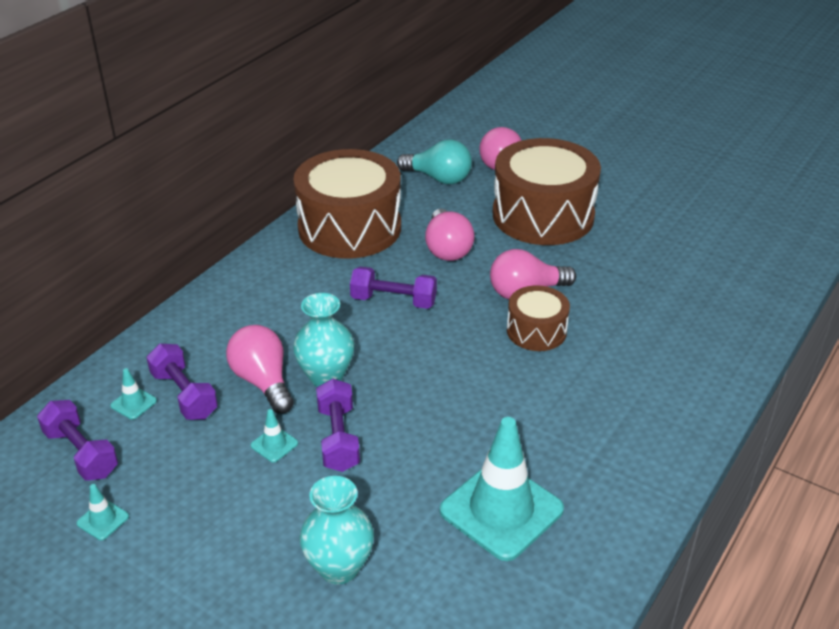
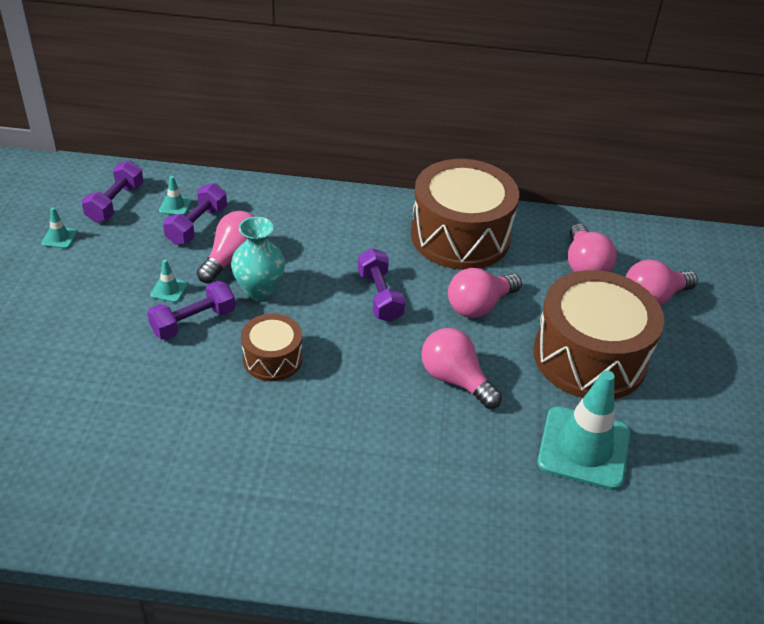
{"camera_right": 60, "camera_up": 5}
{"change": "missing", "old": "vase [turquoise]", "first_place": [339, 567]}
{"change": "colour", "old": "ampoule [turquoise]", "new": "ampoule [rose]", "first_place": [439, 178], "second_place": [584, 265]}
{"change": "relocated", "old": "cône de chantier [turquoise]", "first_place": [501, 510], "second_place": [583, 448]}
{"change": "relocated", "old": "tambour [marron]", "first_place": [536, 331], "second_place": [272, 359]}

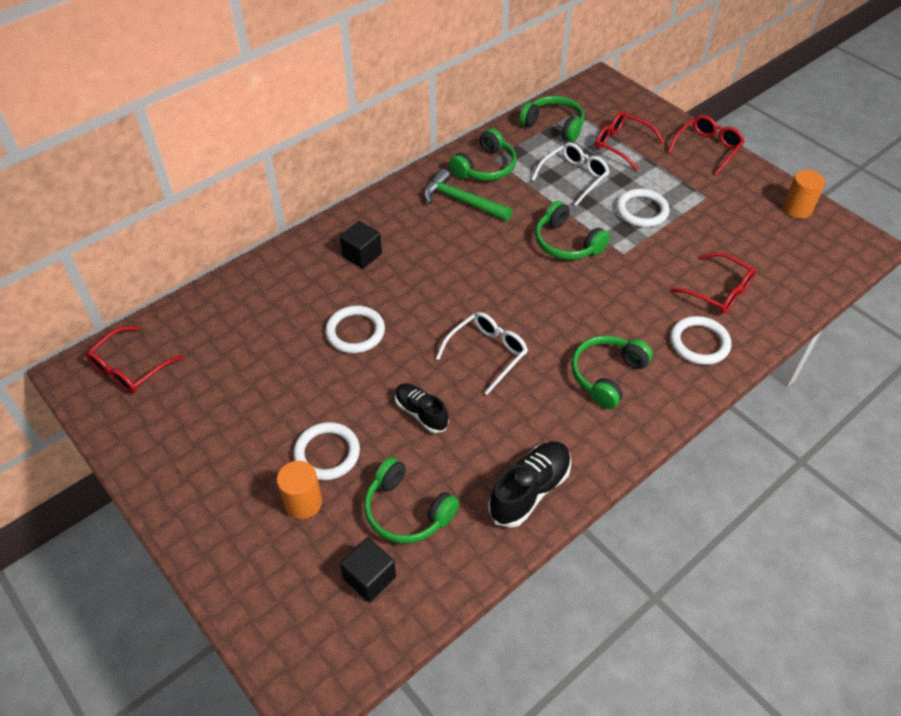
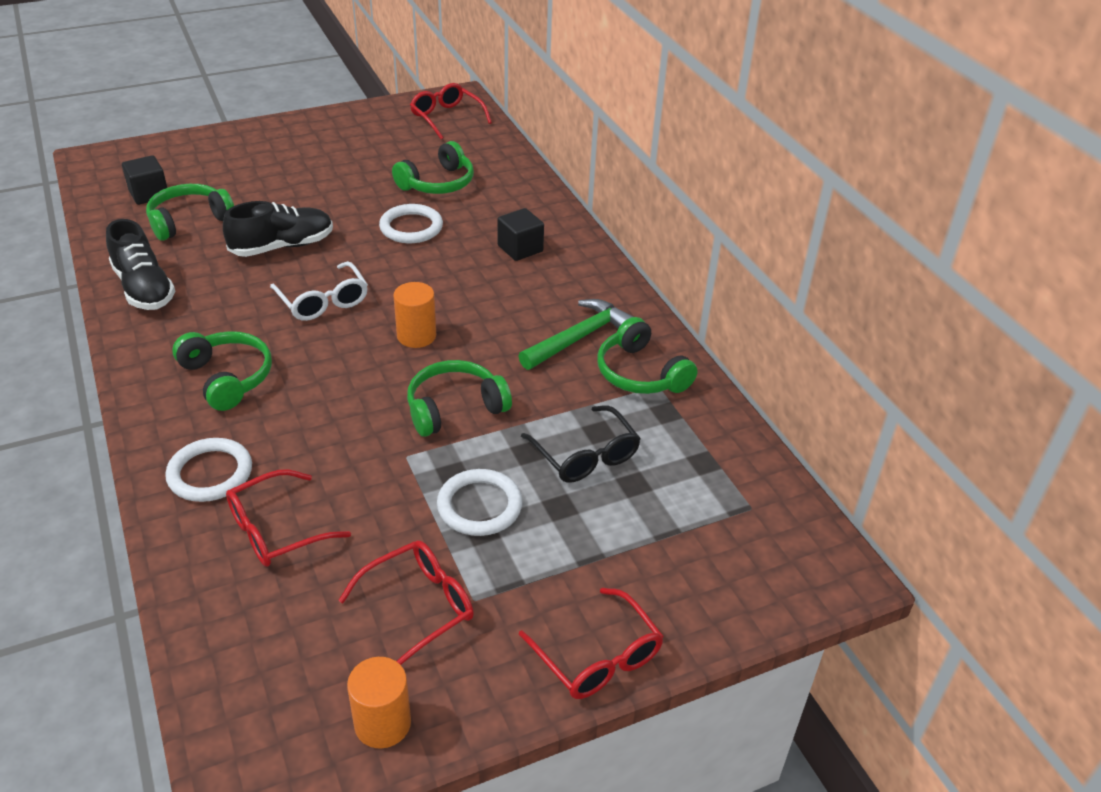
{"camera_right": 105, "camera_up": -10}
{"change": "relocated", "old": "cylindre [orange]", "first_place": [303, 502], "second_place": [416, 336]}
{"change": "missing", "old": "anneau [blanc]", "first_place": [327, 453]}
{"change": "size", "old": "chaussure [noir]", "first_place": [421, 413], "second_place": [282, 246], "factor": 1.5}
{"change": "relocated", "old": "casque audio [vert]", "first_place": [554, 125], "second_place": [438, 183]}
{"change": "colour", "old": "lunettes [blanc]", "new": "lunettes [noir]", "first_place": [574, 177], "second_place": [585, 455]}
{"change": "relocated", "old": "lunettes [rouge]", "first_place": [621, 145], "second_place": [419, 606]}

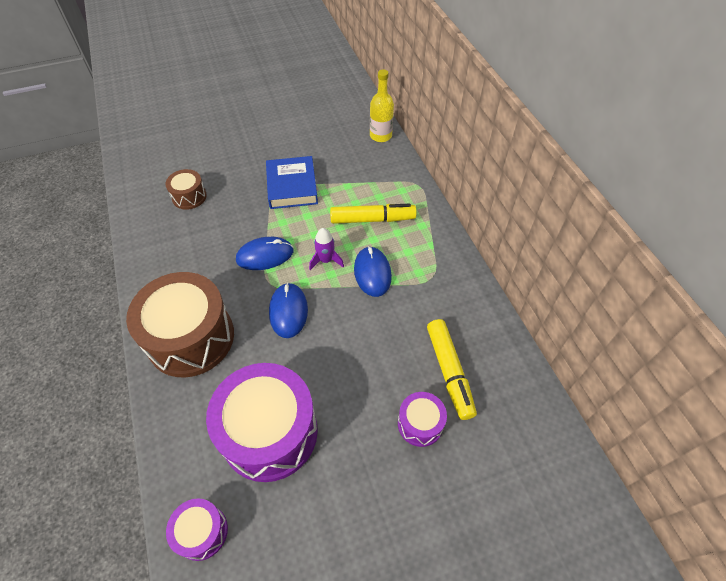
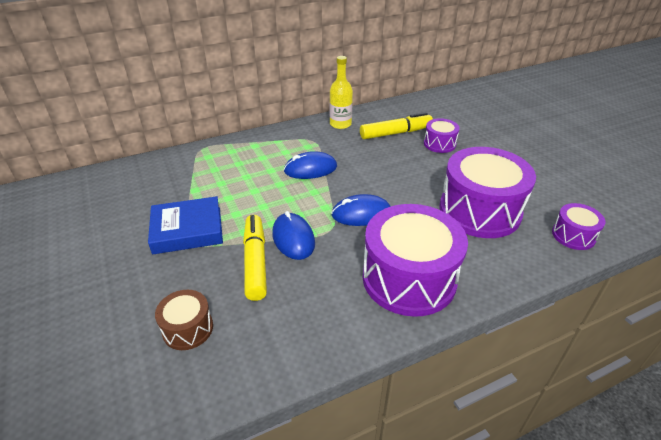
{"camera_right": -95, "camera_up": -15}
{"change": "colour", "old": "tambour [marron]", "new": "tambour [violet]", "first_place": [191, 338], "second_place": [409, 278]}
{"change": "missing", "old": "fusée [violet]", "first_place": [326, 260]}
{"change": "relocated", "old": "feutre [jaune]", "first_place": [372, 219], "second_place": [255, 262]}
{"change": "relocated", "old": "bouteille [jaune]", "first_place": [380, 136], "second_place": [340, 124]}

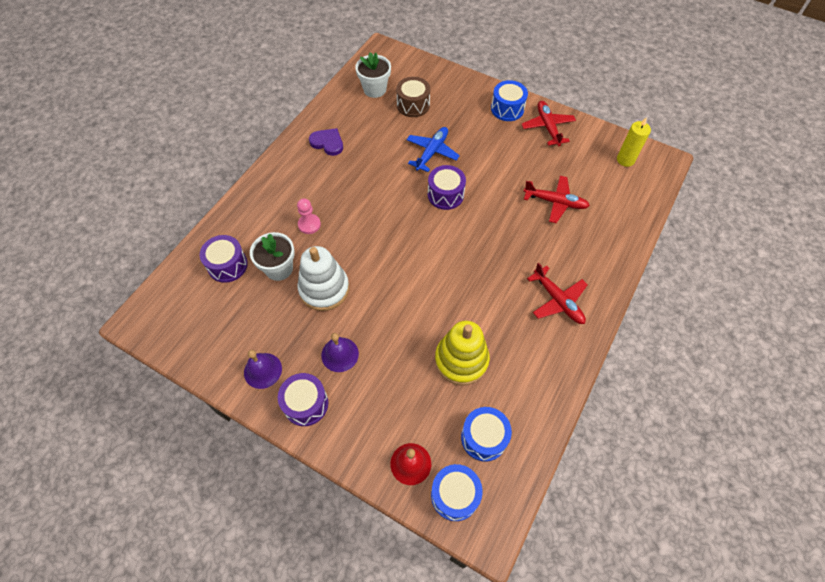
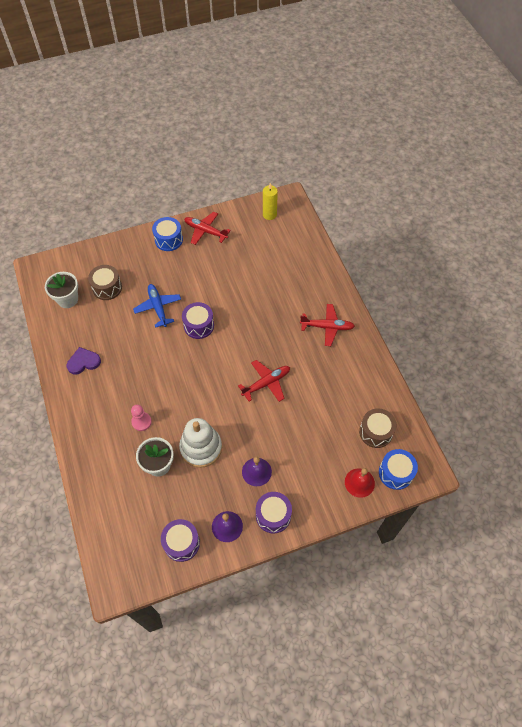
{"camera_right": -50, "camera_up": 0}
{"change": "relocated", "old": "tambour [violet]", "first_place": [227, 265], "second_place": [181, 543]}
{"change": "missing", "old": "jouet à empiler [jaune]", "first_place": [461, 360]}
{"change": "colour", "old": "tambour [bleu]", "new": "tambour [marron]", "first_place": [484, 438], "second_place": [375, 432]}
{"change": "relocated", "old": "avion [rouge]", "first_place": [555, 202], "second_place": [266, 383]}

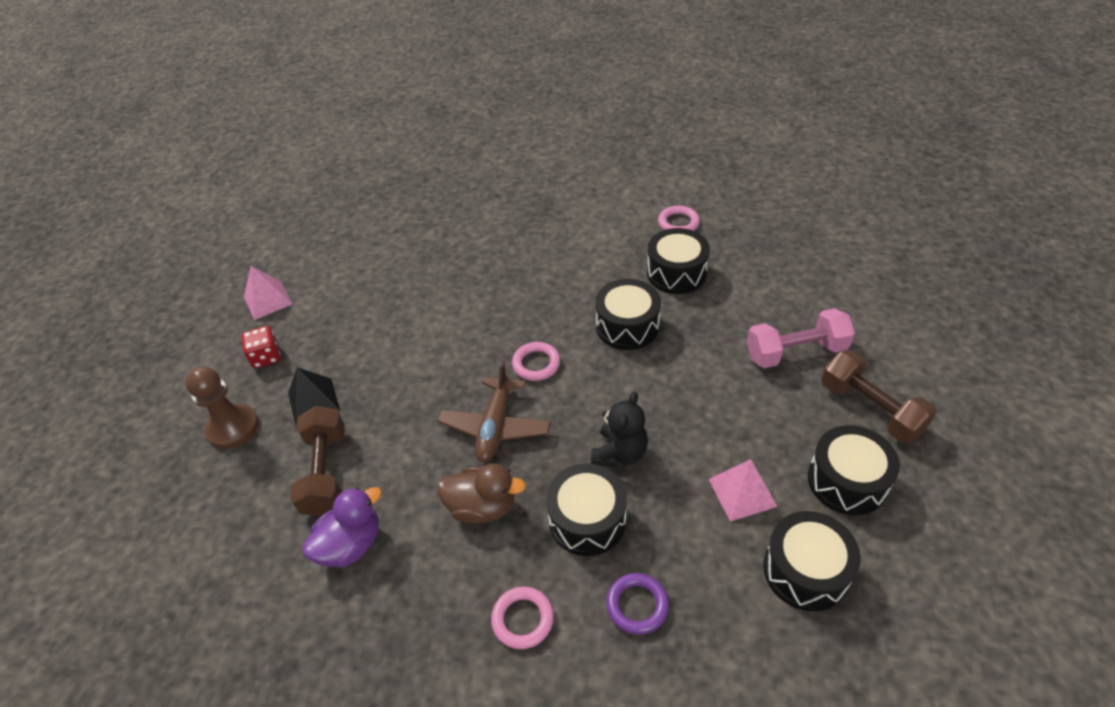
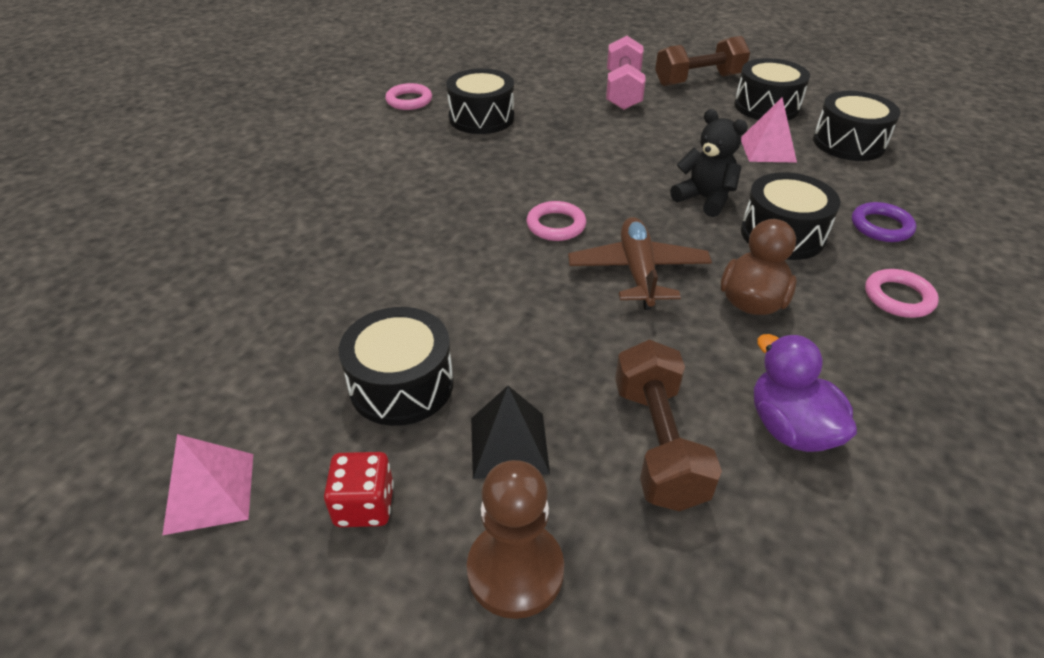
{"camera_right": -75, "camera_up": -5}
{"change": "spun", "old": "haltère [marron]", "first_place": [325, 472], "second_place": [658, 443], "degrees": 75}
{"change": "spun", "old": "avion [marron]", "first_place": [495, 427], "second_place": [638, 271], "degrees": -120}
{"change": "relocated", "old": "tambour [noir]", "first_place": [627, 326], "second_place": [401, 384]}

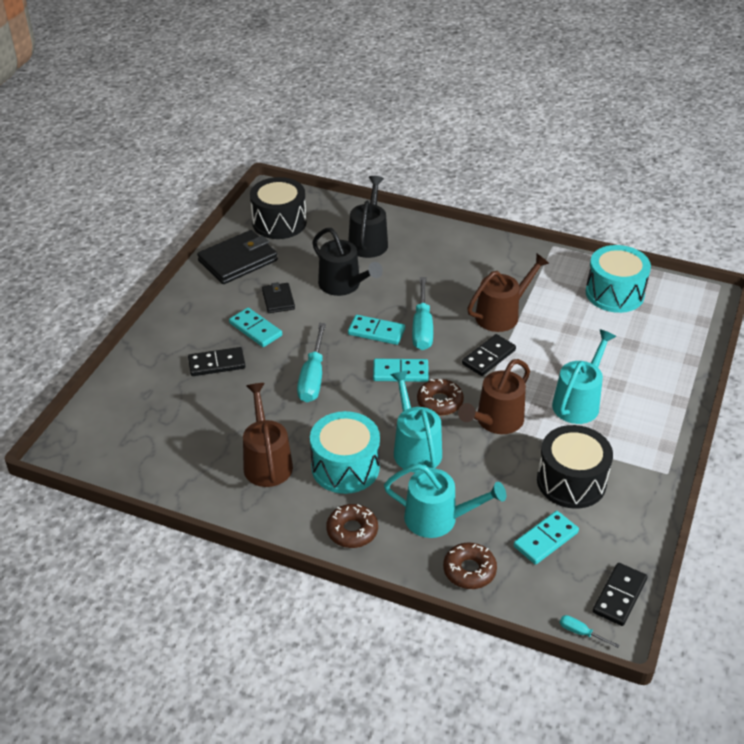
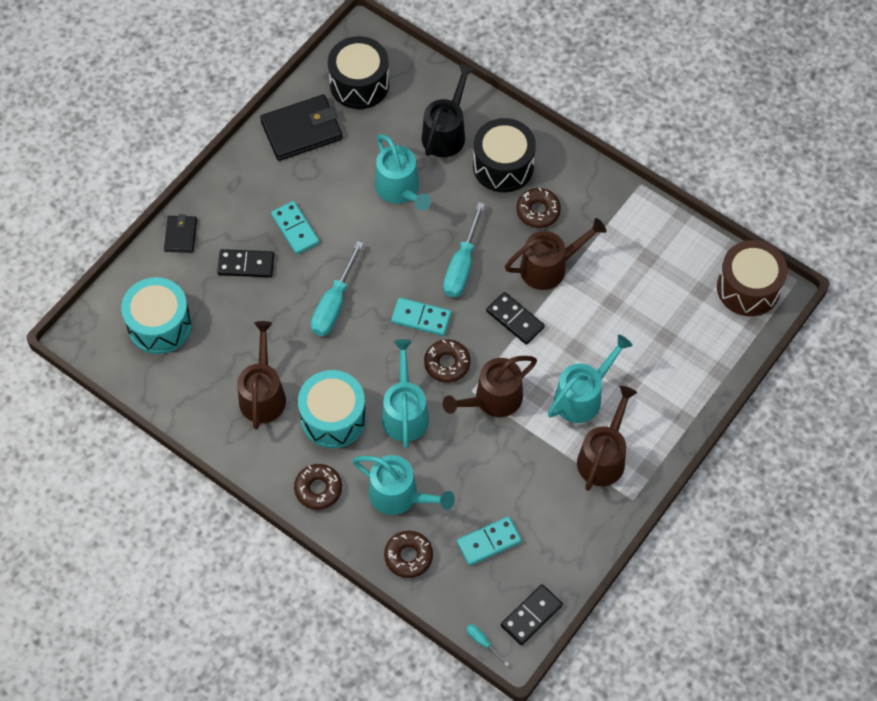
{"camera_right": 15, "camera_up": 20}
{"change": "relocated", "old": "portefeuille [noir]", "first_place": [278, 300], "second_place": [181, 235]}
{"change": "colour", "old": "arrosoir [noir]", "new": "arrosoir [turquoise]", "first_place": [343, 285], "second_place": [400, 189]}
{"change": "missing", "old": "domino [turquoise]", "first_place": [376, 332]}
{"change": "spun", "old": "domino [noir]", "first_place": [488, 357], "second_place": [515, 319], "degrees": 75}
{"change": "relocated", "old": "tambour [noir]", "first_place": [571, 481], "second_place": [503, 166]}
{"change": "relocated", "old": "tambour [turquoise]", "first_place": [614, 293], "second_place": [160, 325]}
{"change": "appeared", "new": "beignet [marron]", "second_place": [538, 211]}
{"change": "appeared", "new": "arrosoir [marron]", "second_place": [603, 457]}
{"change": "appeared", "new": "tambour [marron]", "second_place": [748, 288]}

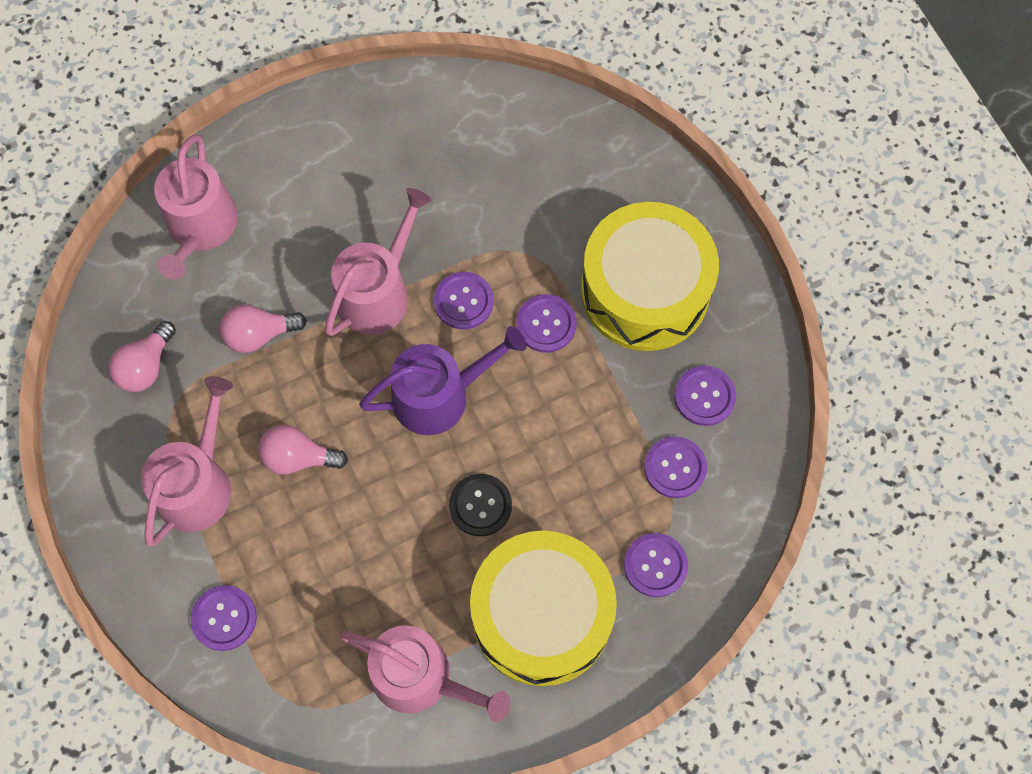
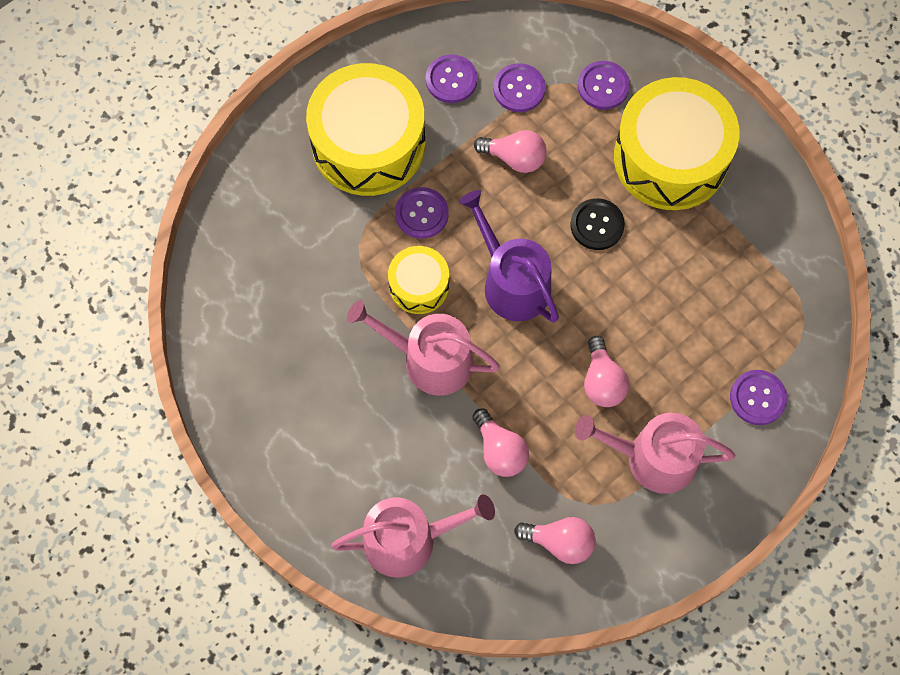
{"camera_right": -105, "camera_up": 0}
{"change": "missing", "old": "arrosoir [rose]", "first_place": [421, 677]}
{"change": "exchanged", "old": "bouton [violet]", "new": "tambour [jaune]", "first_place": [463, 301], "second_place": [419, 285]}
{"change": "appeared", "new": "ampoule [rose]", "second_place": [515, 158]}

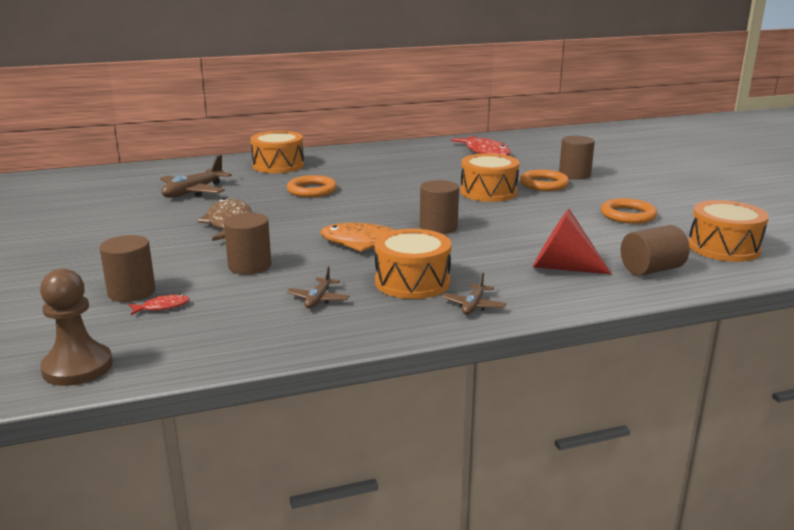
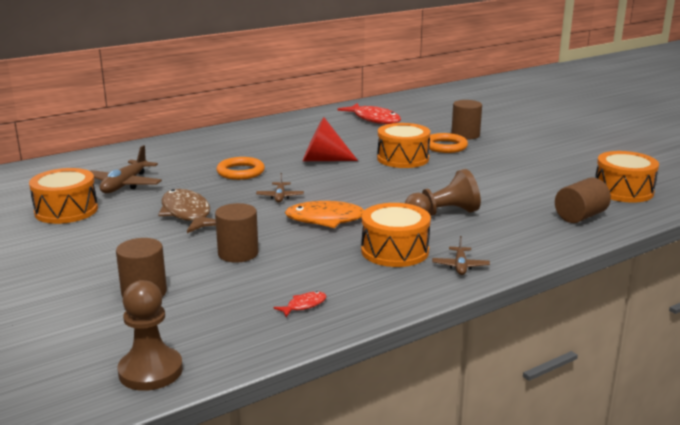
{"camera_right": -15, "camera_up": 0}
{"change": "relocated", "old": "poisson [rouge]", "first_place": [162, 307], "second_place": [304, 305]}
{"change": "relocated", "old": "tambour [orange]", "first_place": [278, 165], "second_place": [66, 210]}
{"change": "relocated", "old": "avion [marron]", "first_place": [318, 299], "second_place": [280, 197]}
{"change": "missing", "old": "cylindre [marron]", "first_place": [438, 227]}
{"change": "relocated", "old": "cône [rouge]", "first_place": [562, 267], "second_place": [323, 160]}
{"change": "missing", "old": "anneau [orange]", "first_place": [628, 215]}
{"change": "appeared", "new": "pion [marron]", "second_place": [443, 213]}

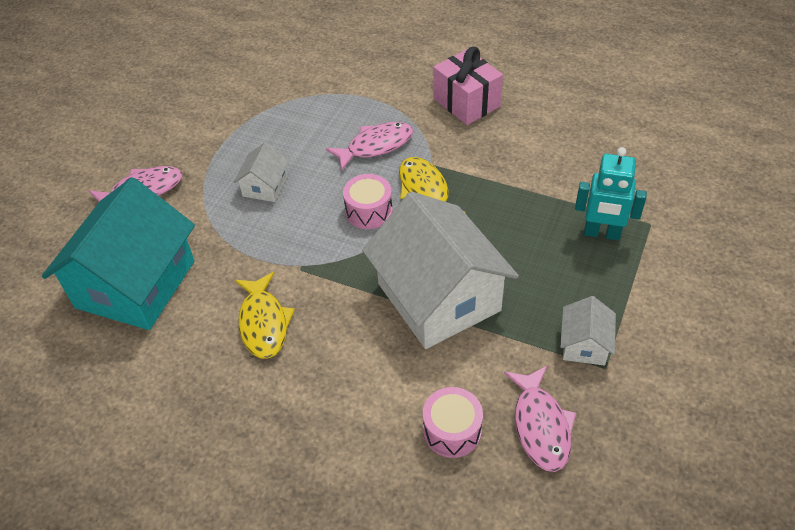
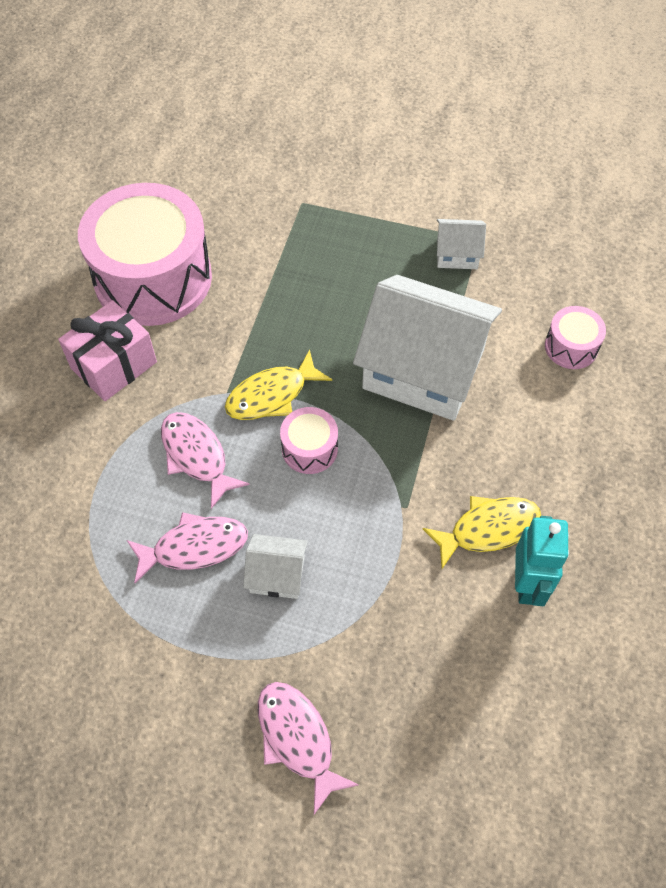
{"camera_right": -100, "camera_up": 10}
{"change": "missing", "old": "maison [turquoise]", "first_place": [136, 284]}
{"change": "spun", "old": "maison [blanc]", "first_place": [439, 297], "second_place": [423, 369], "degrees": 60}
{"change": "relocated", "old": "poisson [rose]", "first_place": [540, 425], "second_place": [194, 547]}
{"change": "relocated", "old": "robot [turquoise]", "first_place": [602, 233], "second_place": [527, 584]}
{"change": "appeared", "new": "tambour [rose]", "second_place": [153, 278]}

